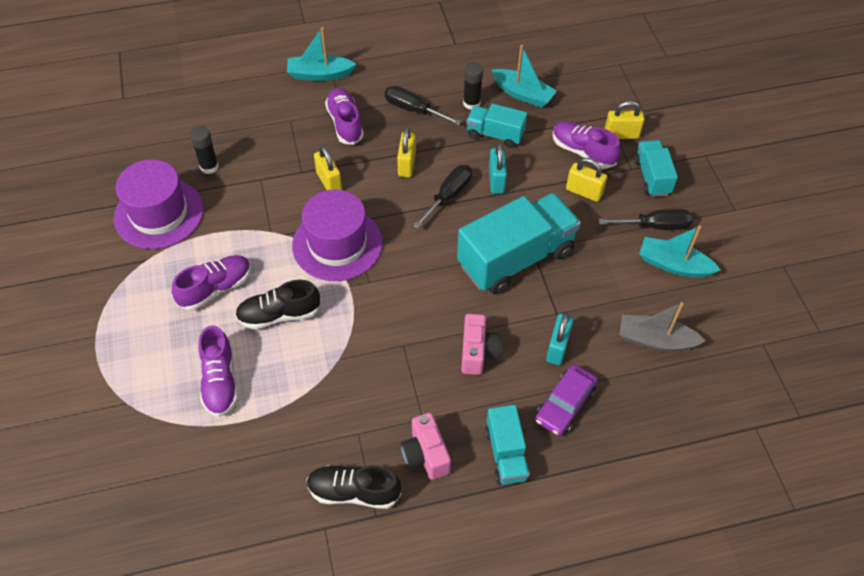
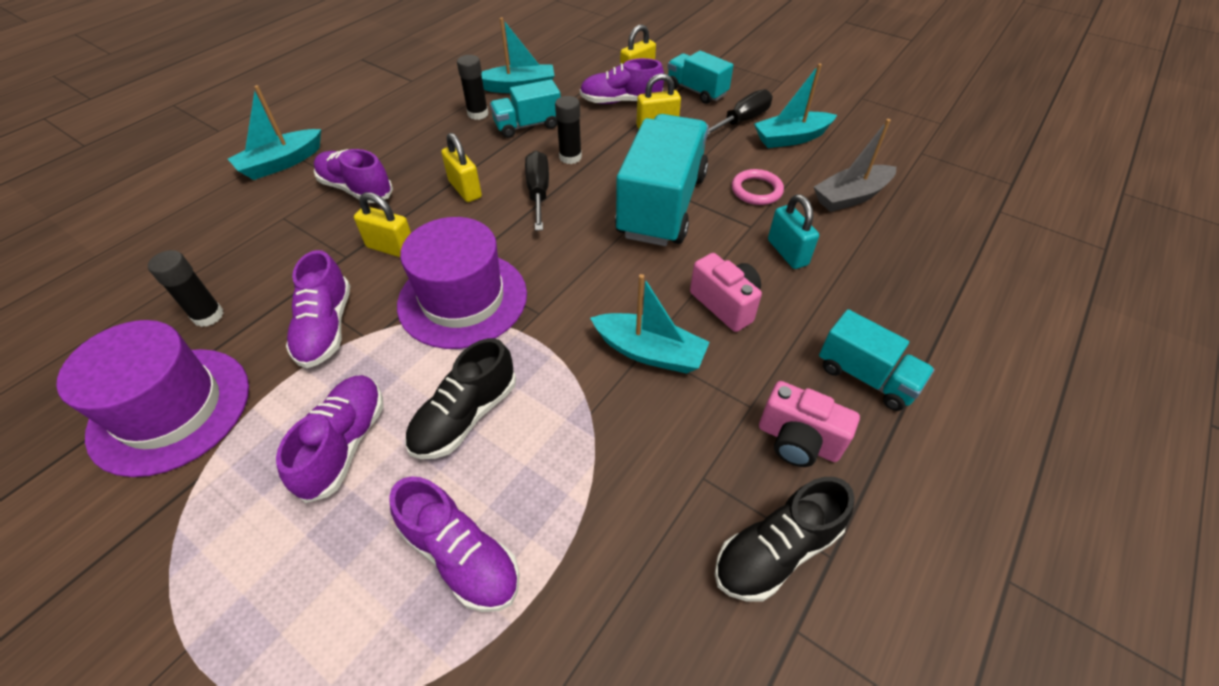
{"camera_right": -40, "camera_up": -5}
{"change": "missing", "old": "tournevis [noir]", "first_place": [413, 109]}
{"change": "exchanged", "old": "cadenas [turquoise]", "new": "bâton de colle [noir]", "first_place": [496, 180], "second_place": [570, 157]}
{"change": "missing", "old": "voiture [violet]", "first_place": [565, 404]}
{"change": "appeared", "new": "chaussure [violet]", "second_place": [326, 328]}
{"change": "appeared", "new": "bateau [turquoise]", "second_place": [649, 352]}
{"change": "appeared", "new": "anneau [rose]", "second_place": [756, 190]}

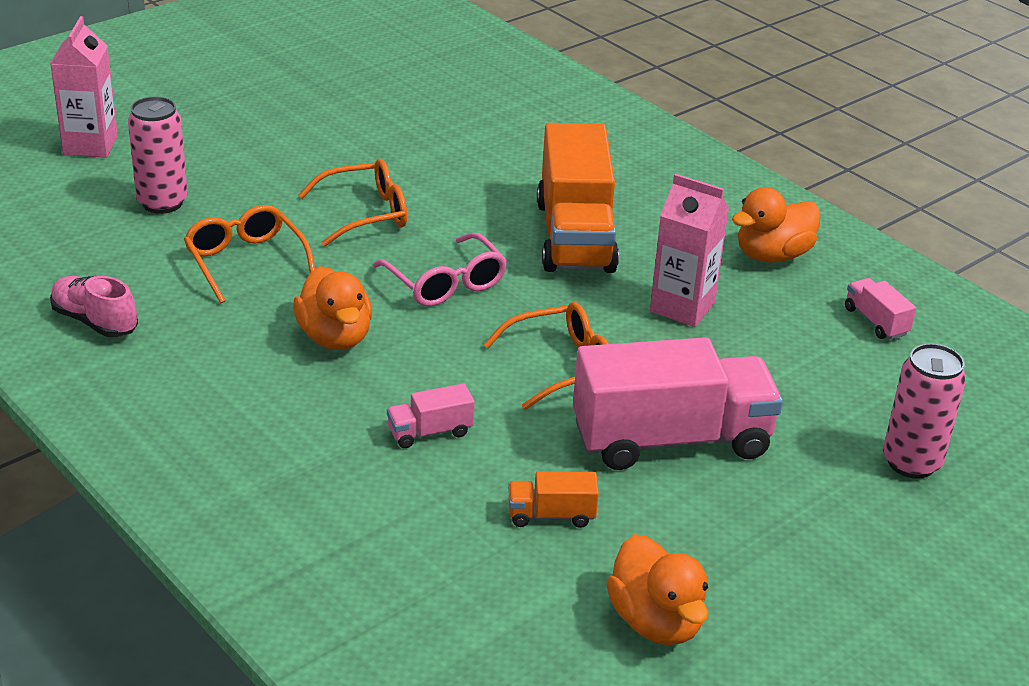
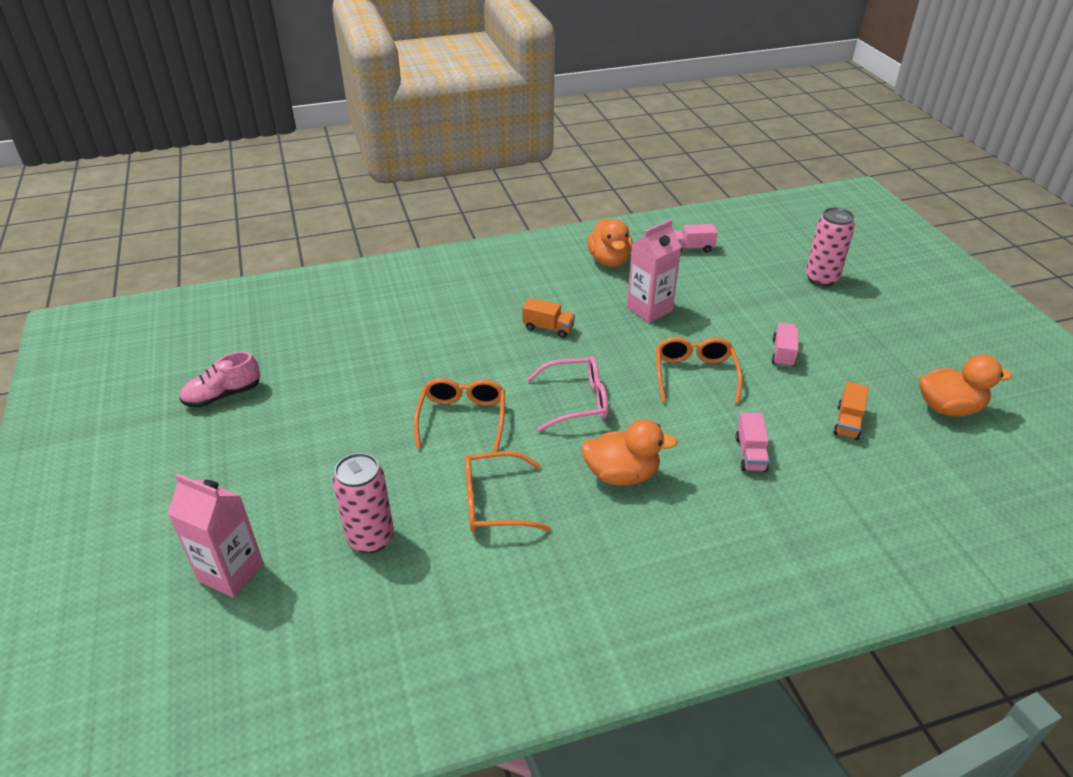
{"camera_right": -65, "camera_up": 5}
{"change": "relocated", "old": "chaussure [rose]", "first_place": [95, 321], "second_place": [223, 395]}
{"change": "size", "old": "camion [orange]", "first_place": [575, 236], "second_place": [548, 328], "factor": 0.42}
{"change": "size", "old": "camion [rose]", "first_place": [671, 440], "second_place": [783, 353], "factor": 0.42}

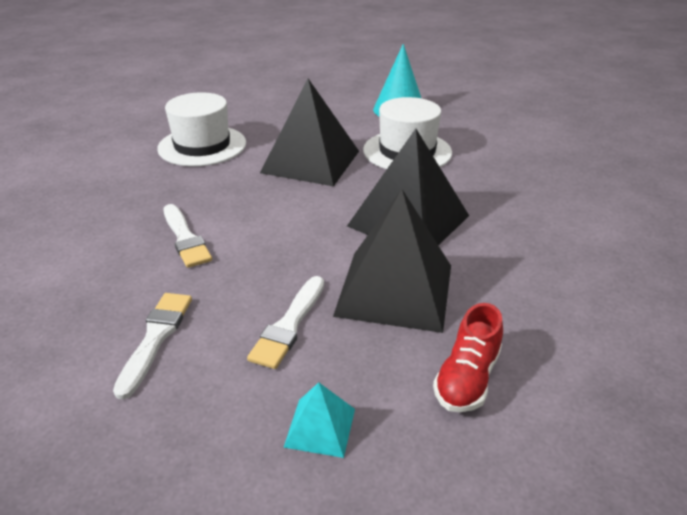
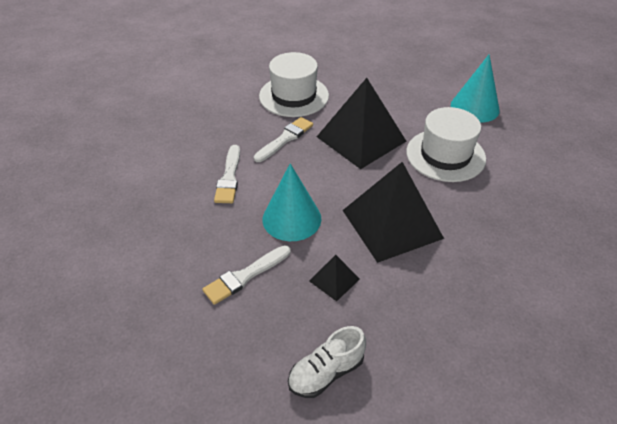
{"camera_right": 30, "camera_up": 10}
{"change": "relocated", "old": "pinceau [blanc]", "first_place": [156, 338], "second_place": [285, 139]}
{"change": "missing", "old": "pyramide [turquoise]", "first_place": [320, 427]}
{"change": "size", "old": "pyramide [noir]", "first_place": [395, 289], "second_place": [334, 280], "factor": 0.45}
{"change": "colour", "old": "chaussure [rouge]", "new": "chaussure [blanc]", "first_place": [467, 379], "second_place": [326, 372]}
{"change": "appeared", "new": "cône [turquoise]", "second_place": [291, 218]}

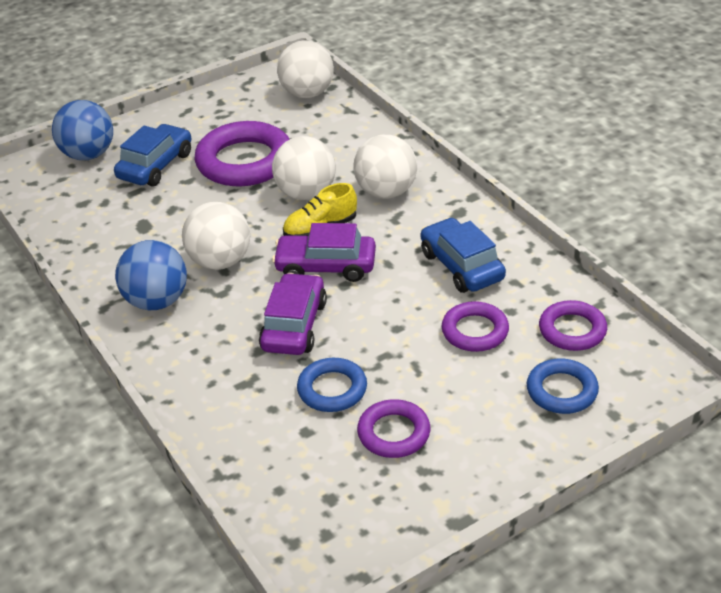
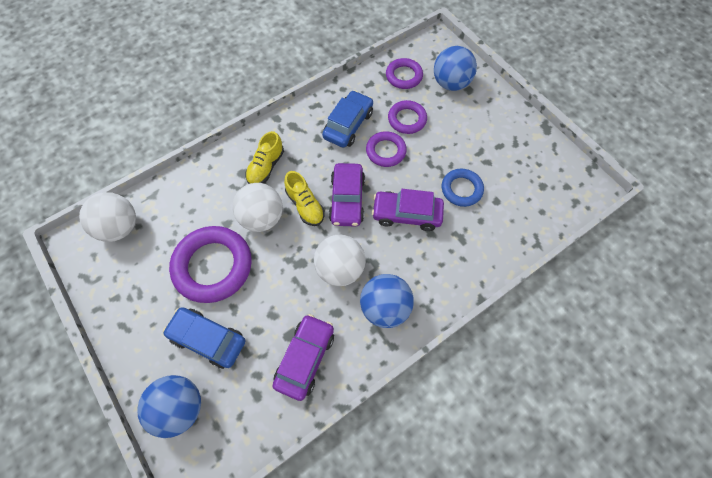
{"camera_right": -95, "camera_up": 25}
{"change": "exchanged", "old": "balle [blanc]", "new": "chaussure [jaune]", "first_place": [386, 192], "second_place": [266, 167]}
{"change": "relocated", "old": "anneau [violet]", "first_place": [394, 433], "second_place": [386, 151]}
{"change": "spun", "old": "voiture [bleu]", "first_place": [461, 266], "second_place": [348, 125], "degrees": 150}
{"change": "exchanged", "old": "anneau [bleu]", "new": "balle [bleu]", "first_place": [562, 390], "second_place": [450, 83]}
{"change": "appeared", "new": "voiture [violet]", "second_place": [305, 358]}

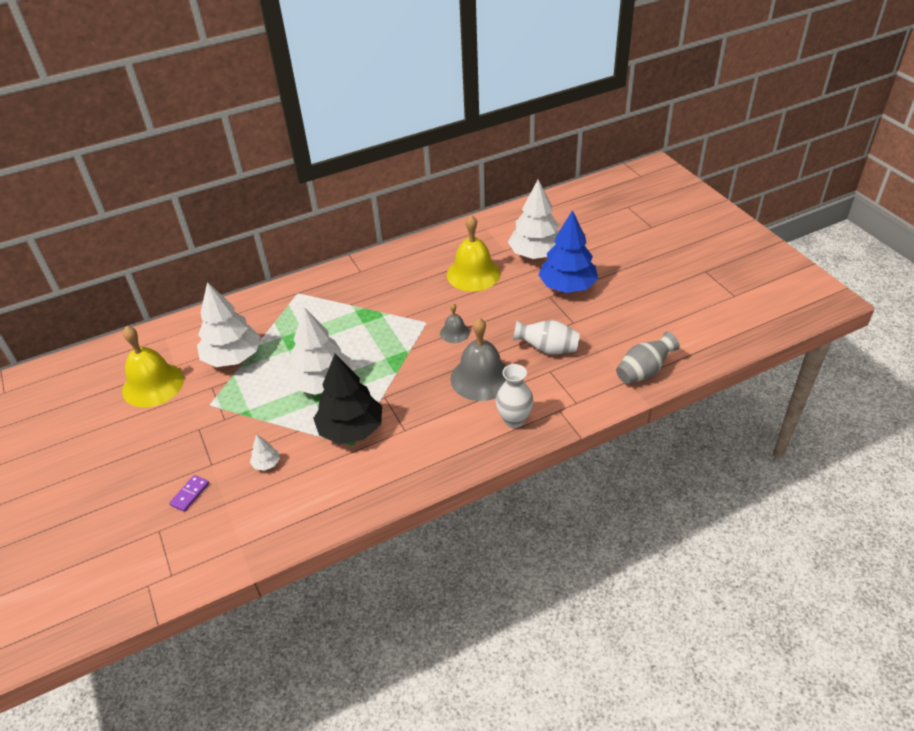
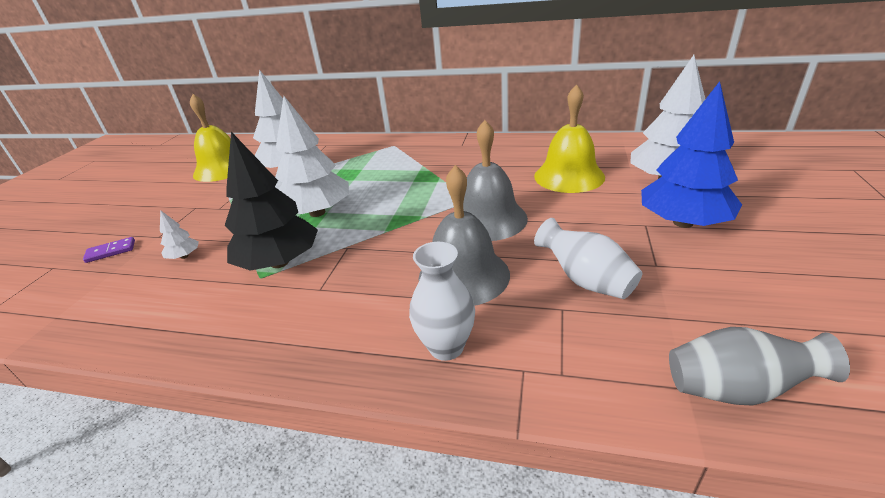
{"camera_right": 40, "camera_up": -10}
{"change": "size", "old": "cloche [gris]", "first_place": [454, 332], "second_place": [488, 219], "factor": 1.95}

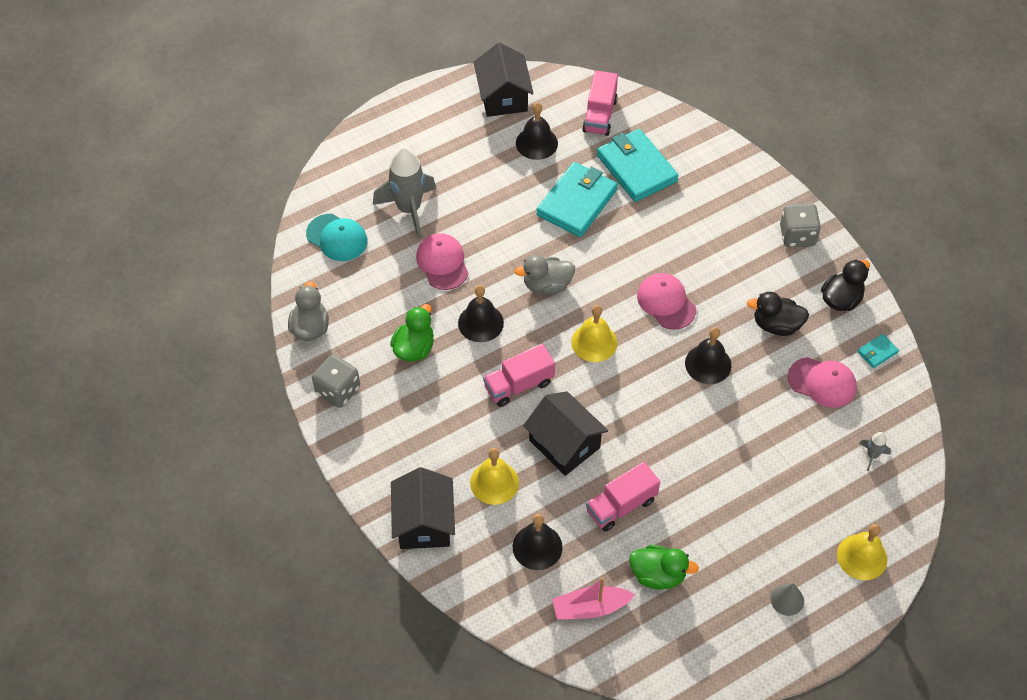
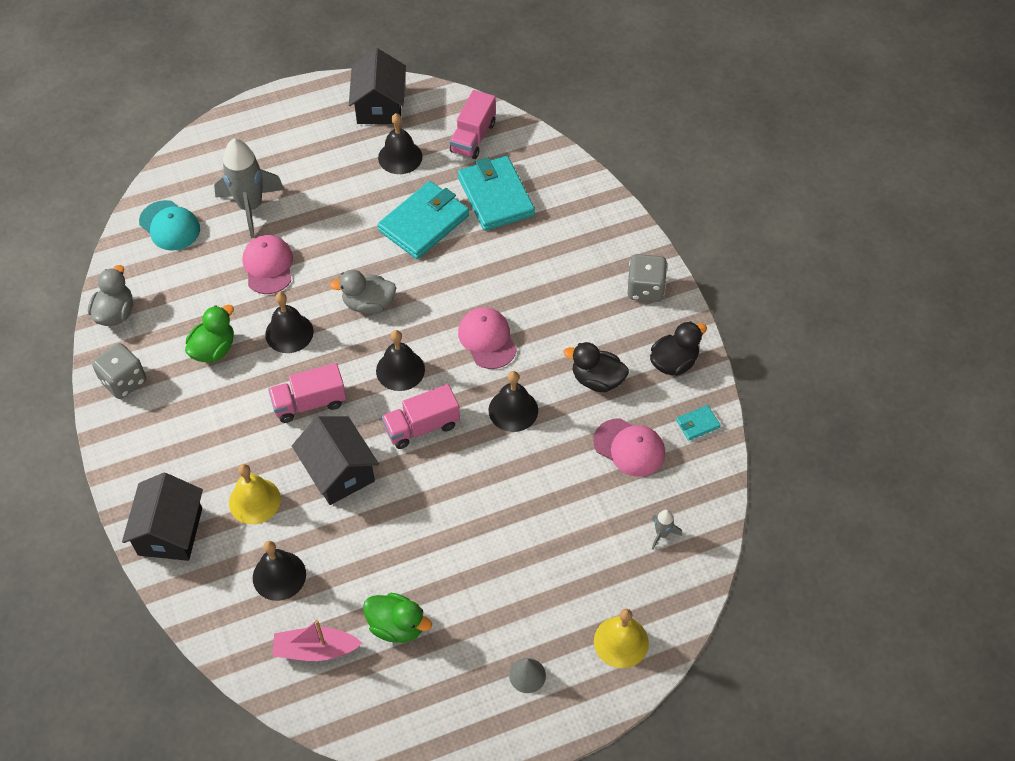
{"camera_right": 10, "camera_up": 0}
{"change": "colour", "old": "cloche [jaune]", "new": "cloche [noir]", "first_place": [594, 342], "second_place": [400, 370]}
{"change": "relocated", "old": "camion [rose]", "first_place": [621, 505], "second_place": [422, 426]}

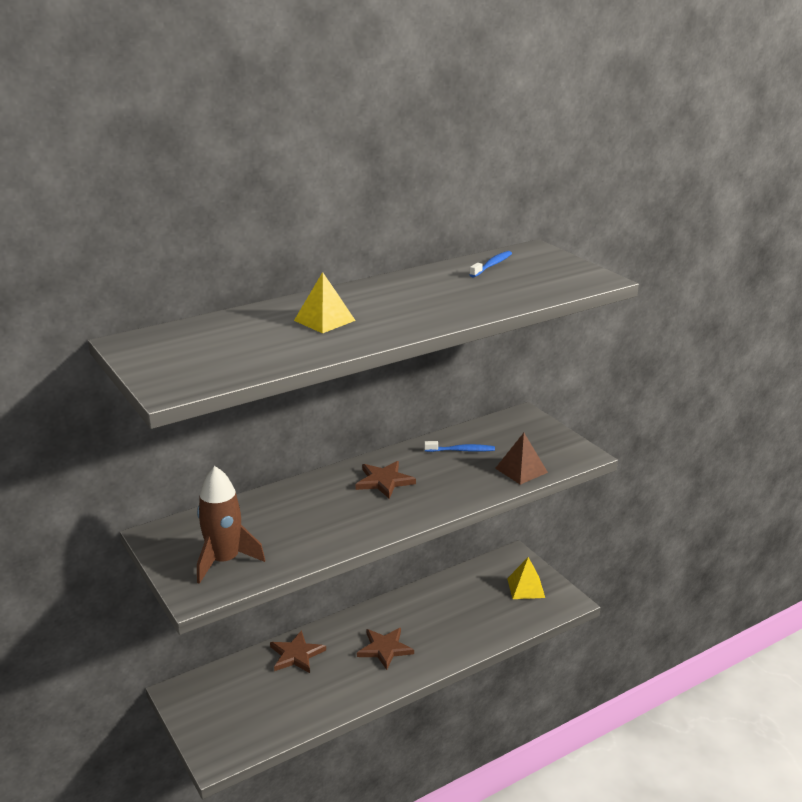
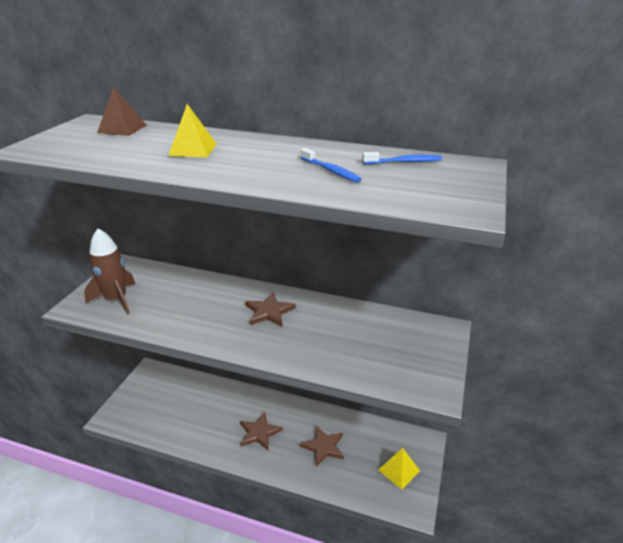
{"camera_right": 50, "camera_up": 5}
{"change": "relocated", "old": "étoile [marron]", "first_place": [296, 655], "second_place": [323, 446]}
{"change": "relocated", "old": "brosse à dents [bleu]", "first_place": [461, 450], "second_place": [331, 171]}
{"change": "relocated", "old": "pyramide [marron]", "first_place": [521, 470], "second_place": [122, 129]}

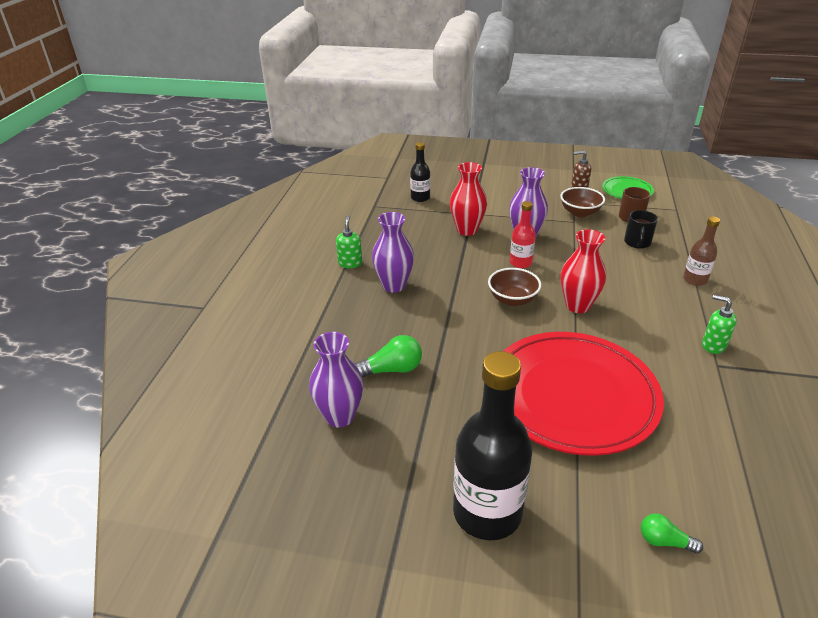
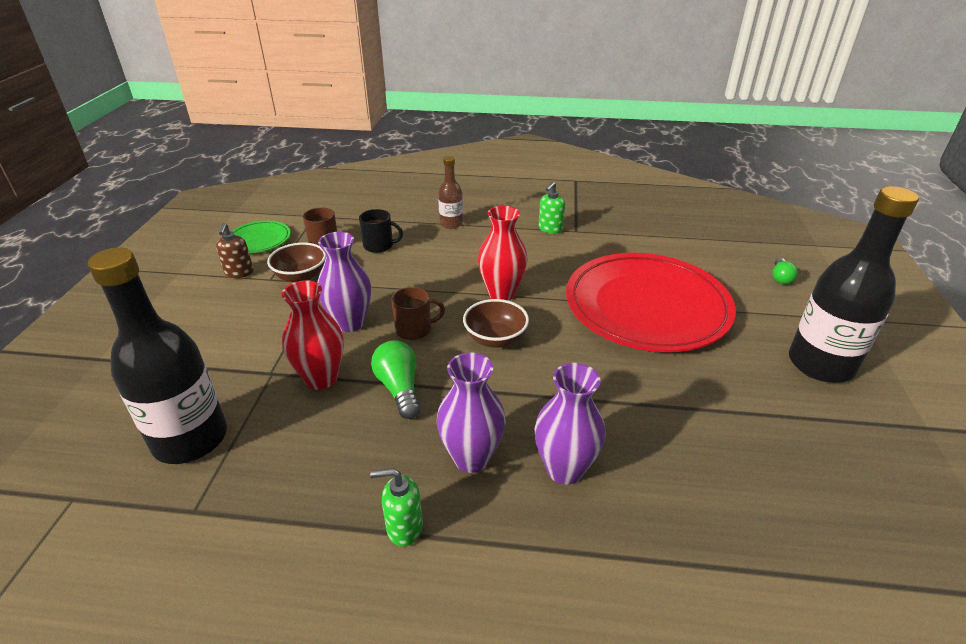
{"camera_right": -95, "camera_up": 0}
{"change": "relocated", "old": "vase [violet]", "first_place": [340, 416], "second_place": [564, 469]}
{"change": "relocated", "old": "ampoule [vert]", "first_place": [391, 370], "second_place": [399, 388]}
{"change": "size", "old": "bouteille [noir]", "first_place": [420, 198], "second_place": [190, 439], "factor": 1.98}
{"change": "exchanged", "old": "bouteille [rouge]", "new": "tasse [marron]", "first_place": [520, 263], "second_place": [414, 329]}

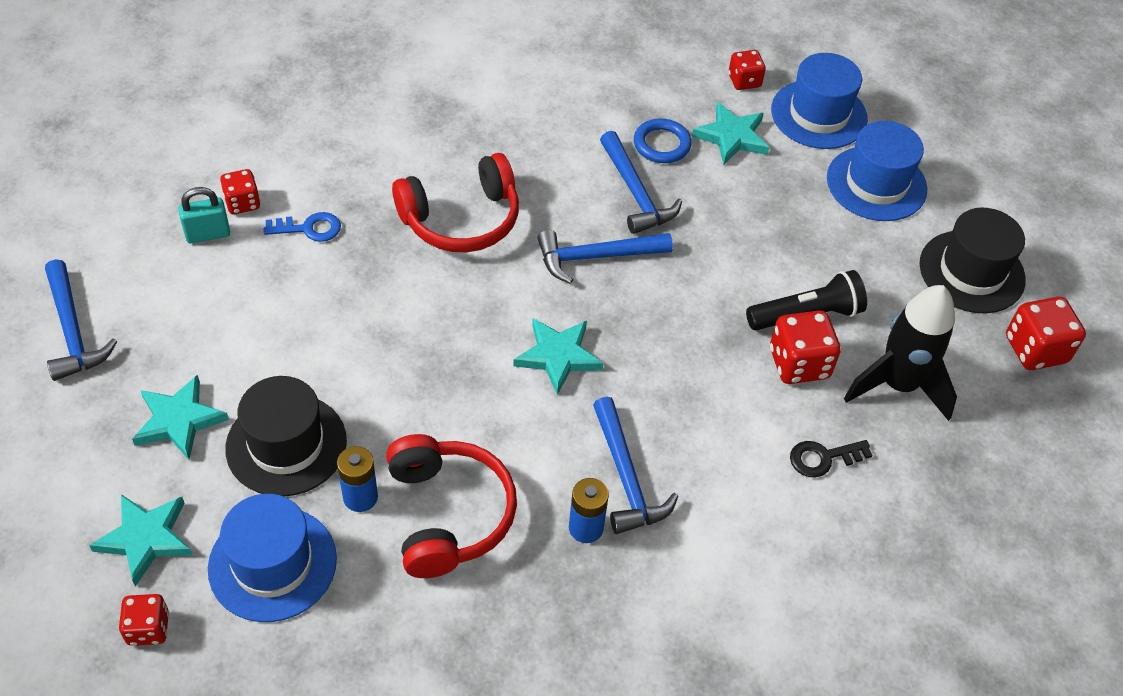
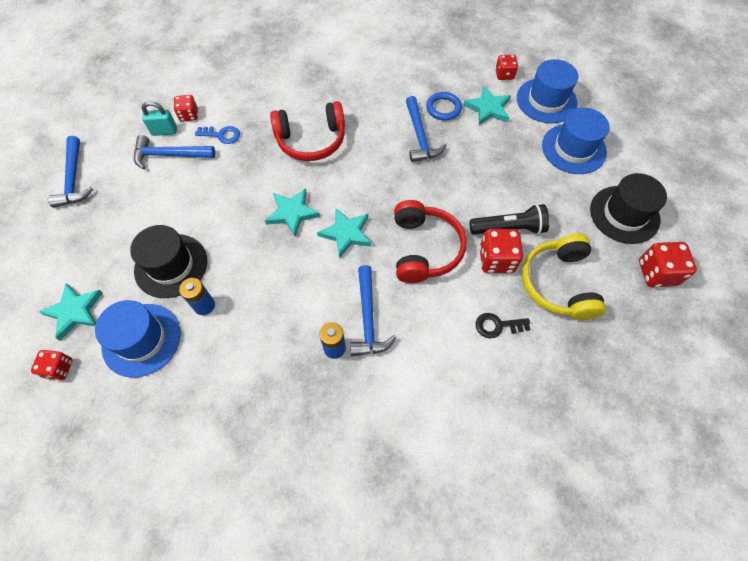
{"camera_right": 15, "camera_up": 10}
{"change": "relocated", "old": "étoile [turquoise]", "first_place": [179, 420], "second_place": [292, 213]}
{"change": "relocated", "old": "casque audio [rouge]", "first_place": [448, 514], "second_place": [424, 249]}
{"change": "relocated", "old": "marteau [bleu]", "first_place": [596, 257], "second_place": [169, 155]}
{"change": "exchanged", "old": "fusée [noir]", "new": "casque audio [jaune]", "first_place": [898, 385], "second_place": [558, 284]}

